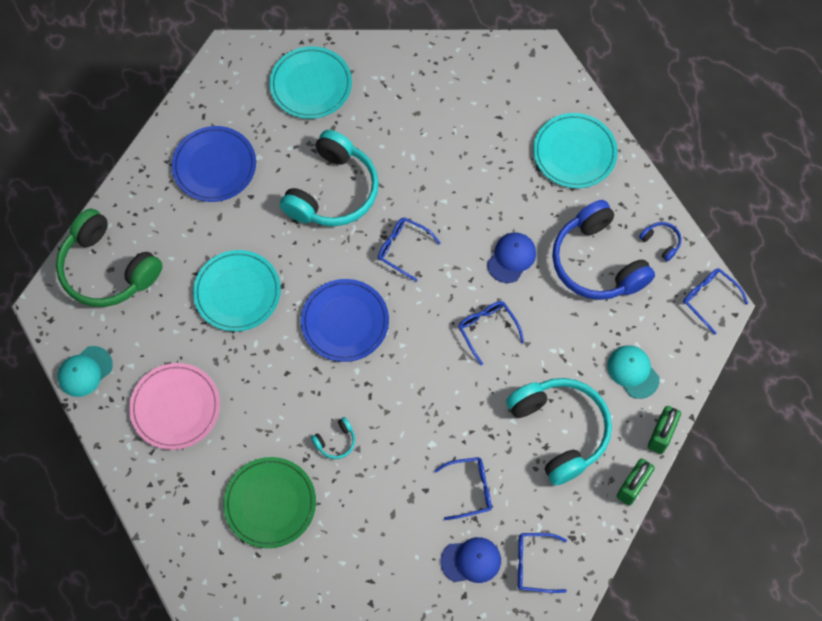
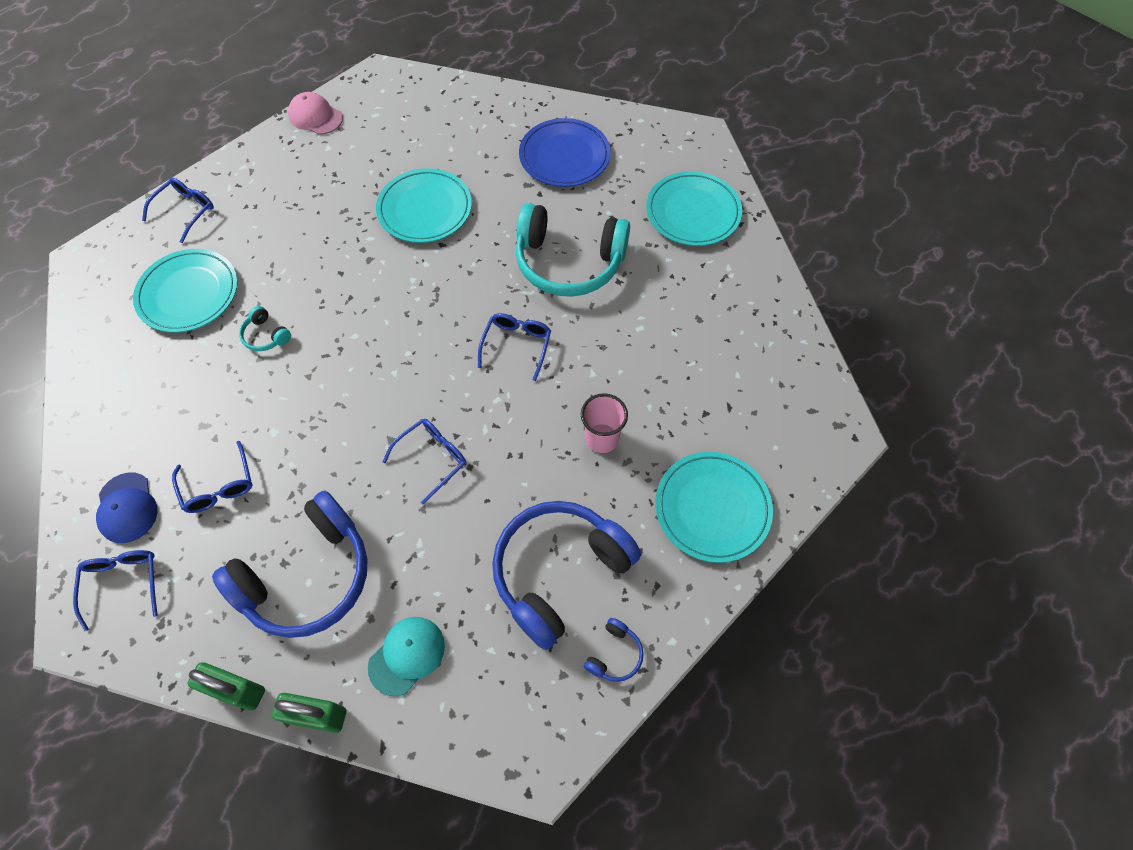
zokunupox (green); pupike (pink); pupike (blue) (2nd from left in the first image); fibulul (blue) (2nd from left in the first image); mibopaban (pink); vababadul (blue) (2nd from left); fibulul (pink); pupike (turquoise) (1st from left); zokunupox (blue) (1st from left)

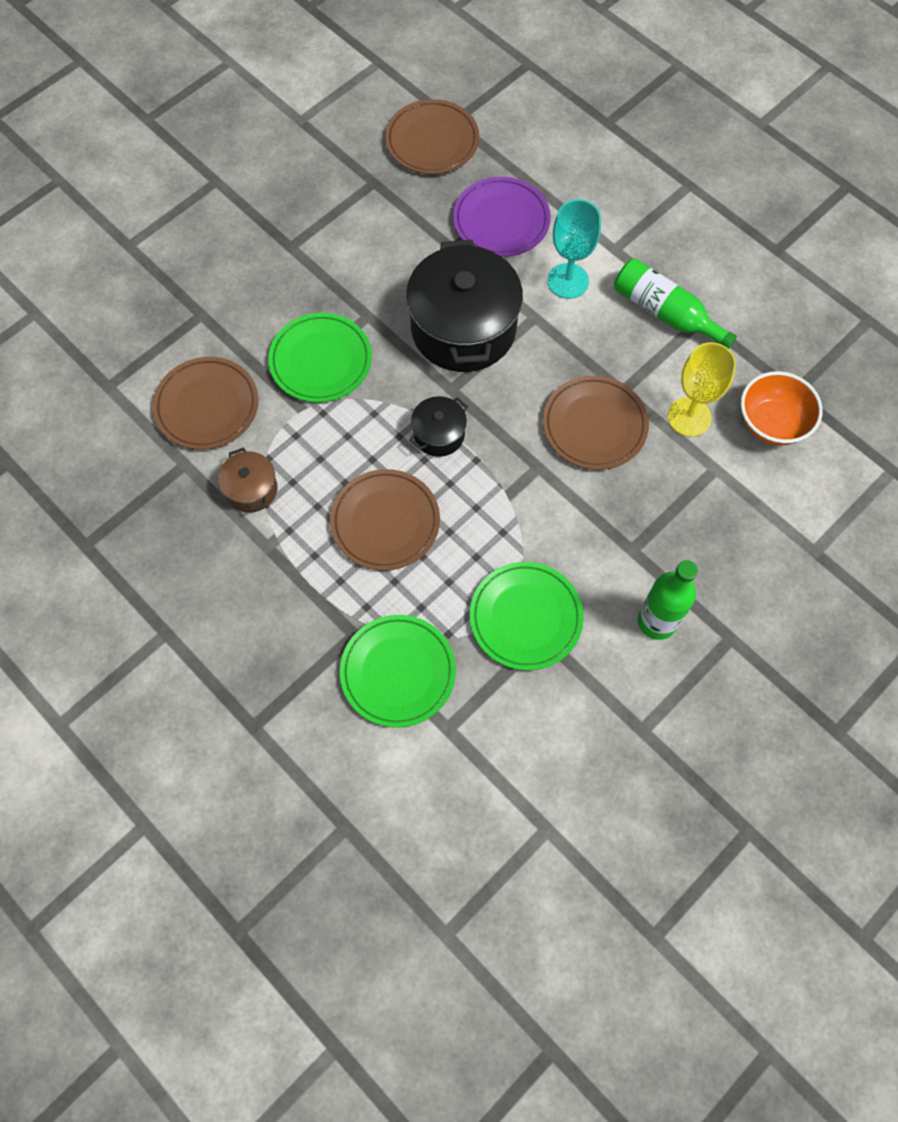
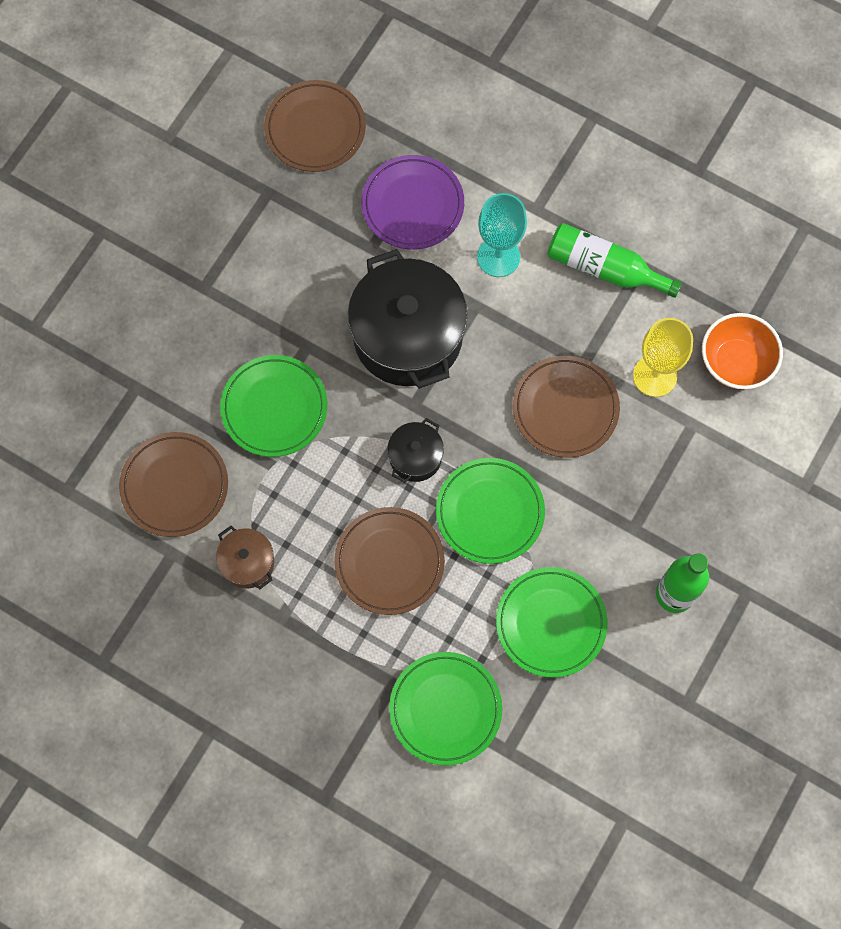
pupike (green) (3rd from left)

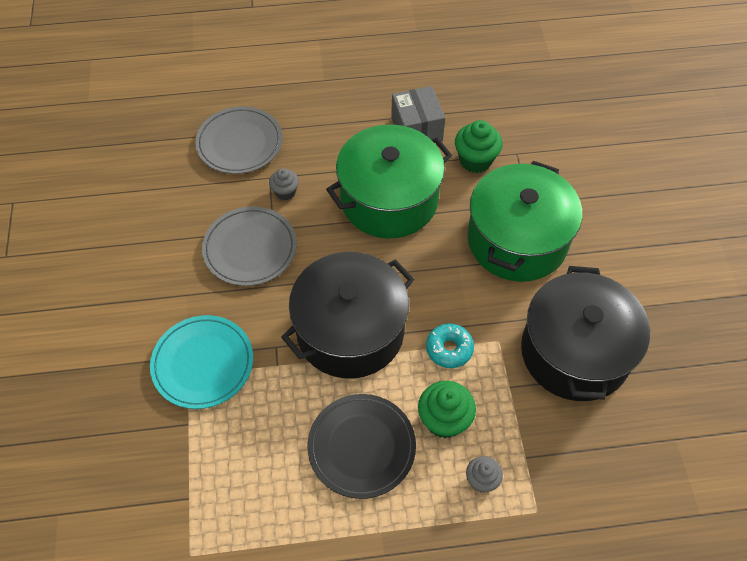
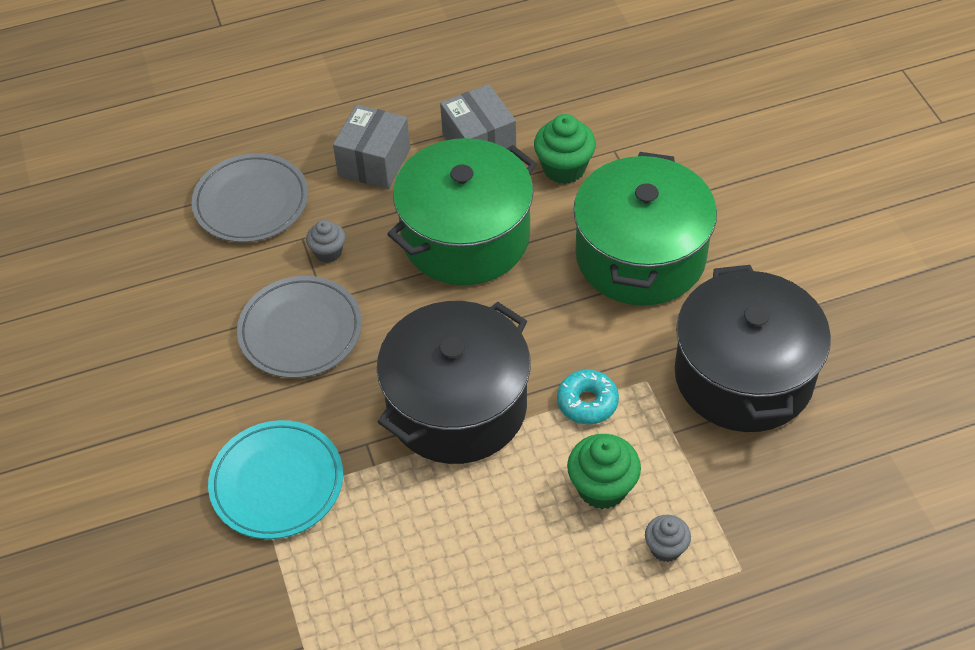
pupike (black); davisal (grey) (1st from left)

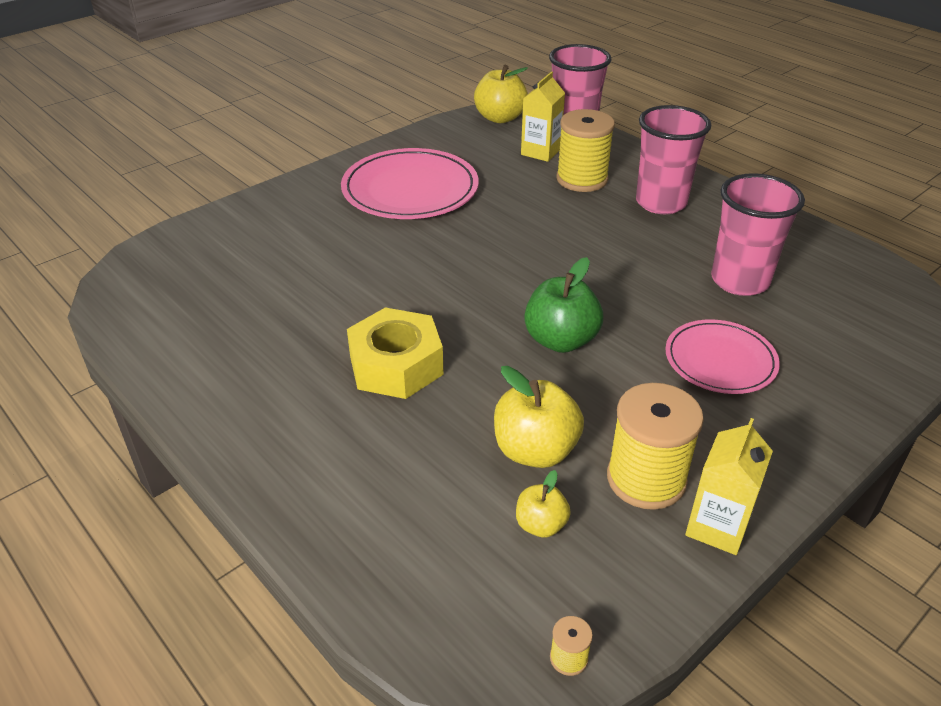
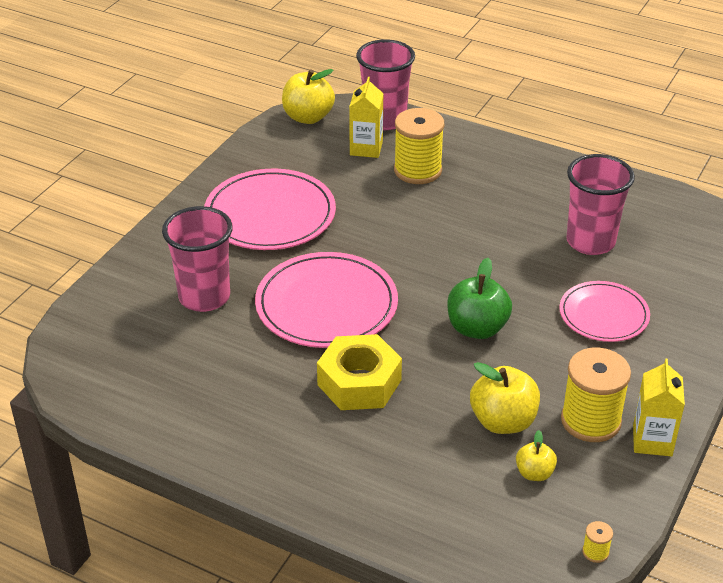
pupike (pink) (2nd from left); mibopaban (pink) (1st from left)

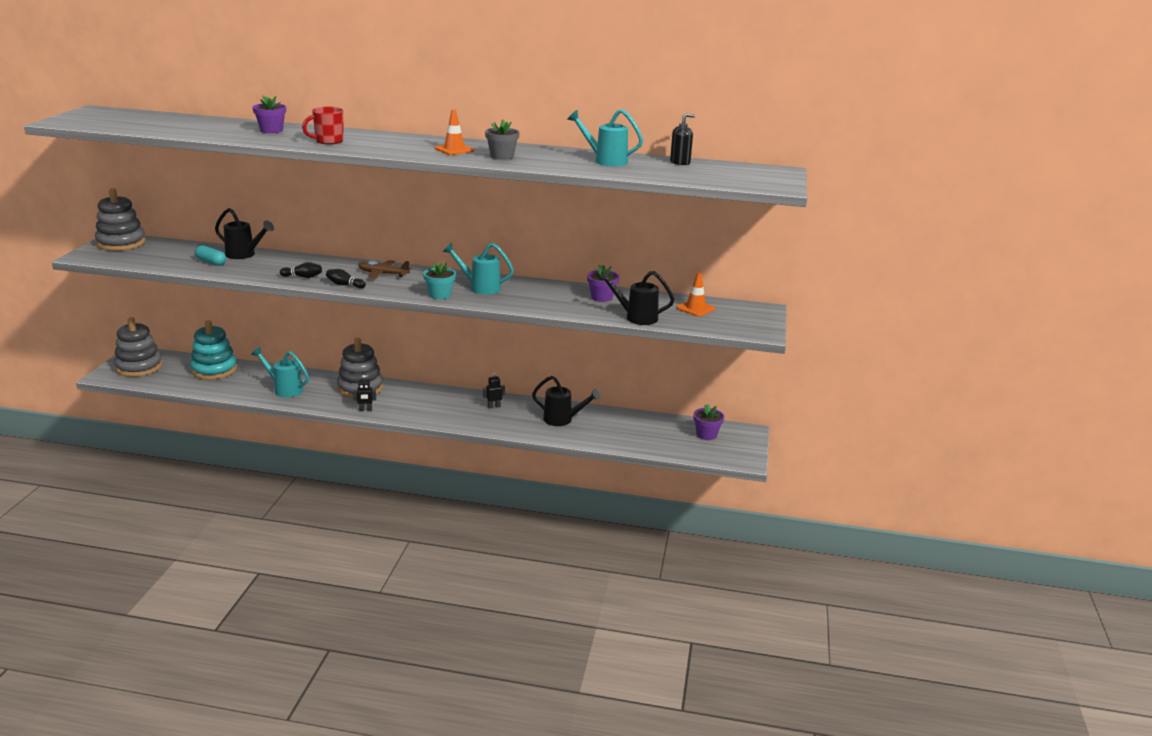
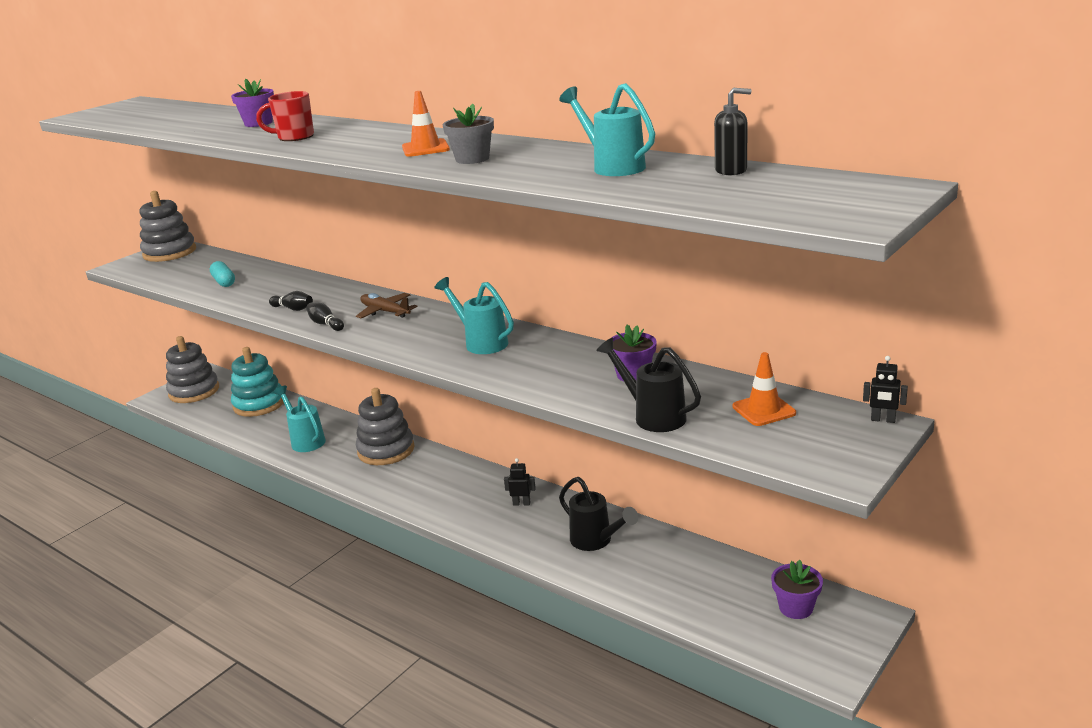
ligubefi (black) (1st from left in the first image); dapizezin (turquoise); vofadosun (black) (2nd from left)

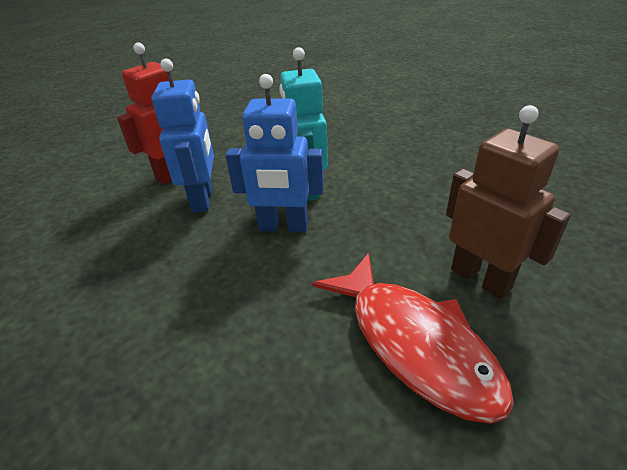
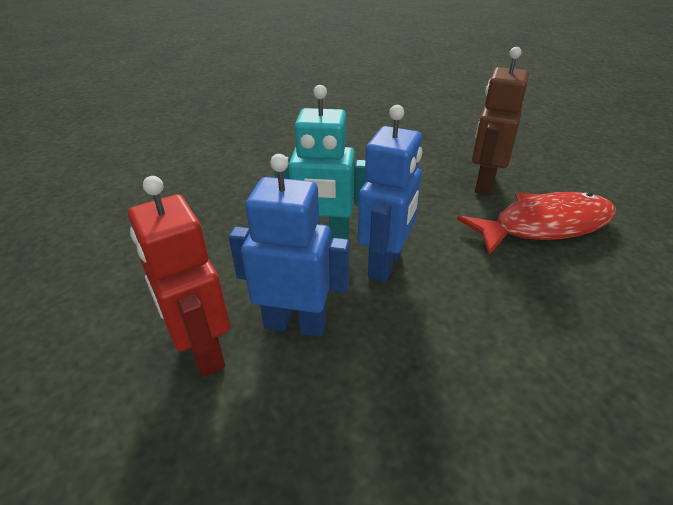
vofadosun (brown)

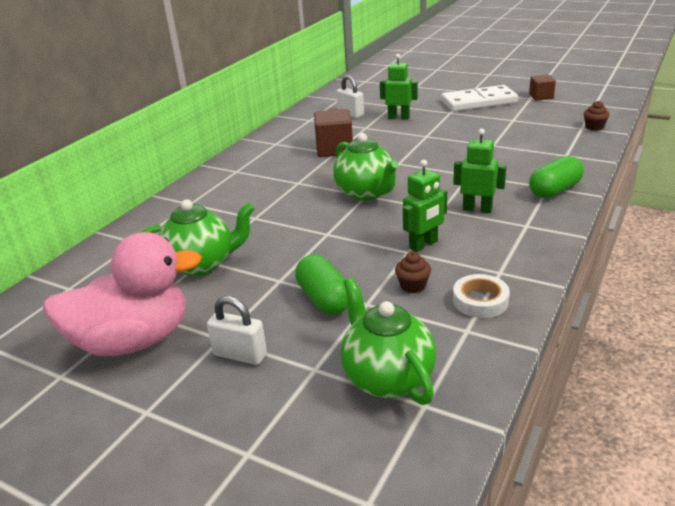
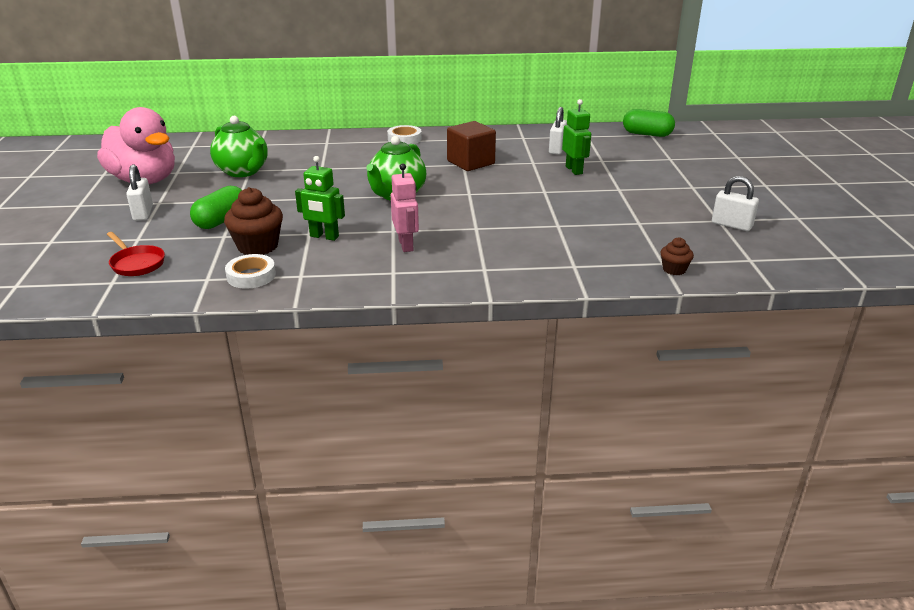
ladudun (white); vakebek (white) (2nd from left); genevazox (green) (2nd from left); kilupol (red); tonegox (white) (3rd from left); vofadosun (pink); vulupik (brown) (1st from left)

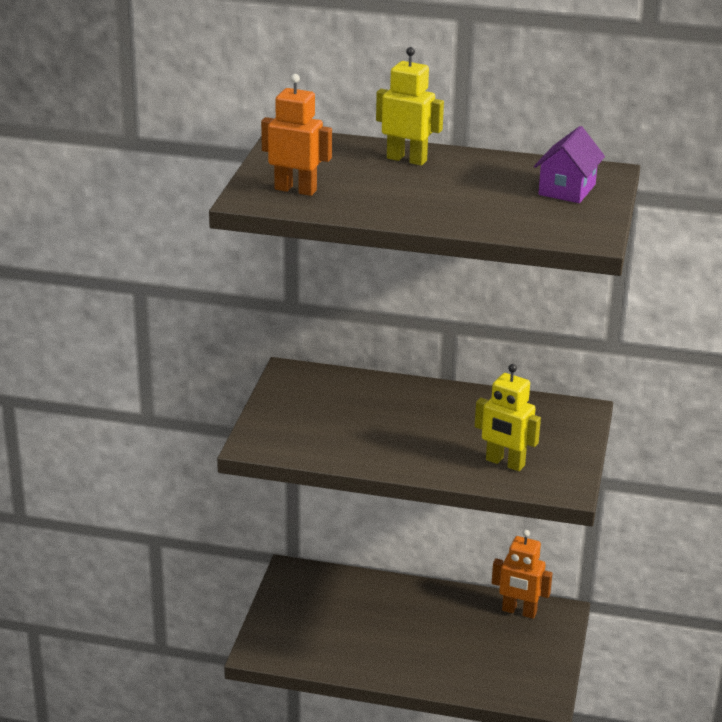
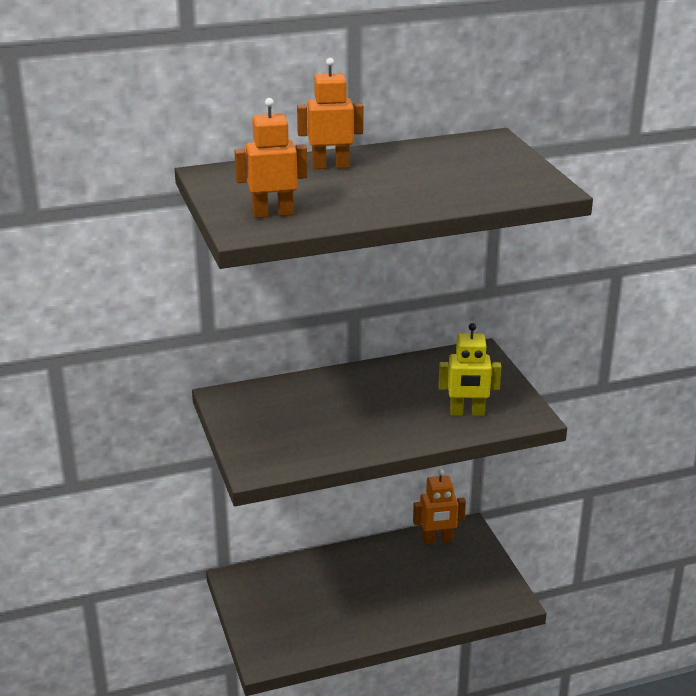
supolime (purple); vofadosun (orange) (2nd from left)

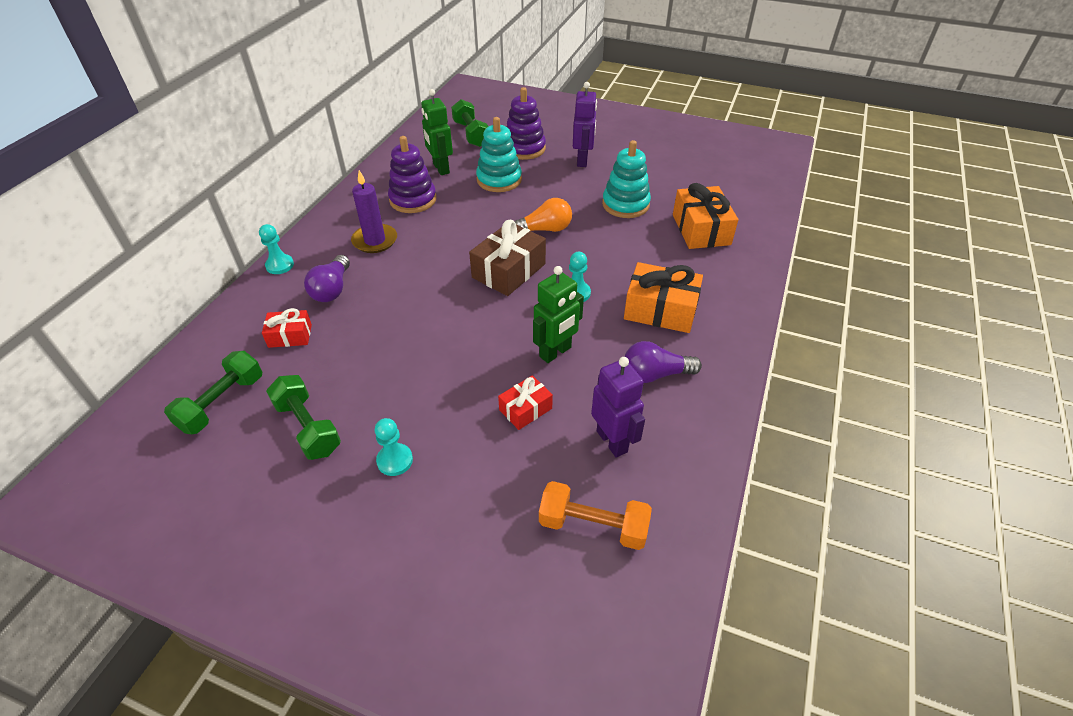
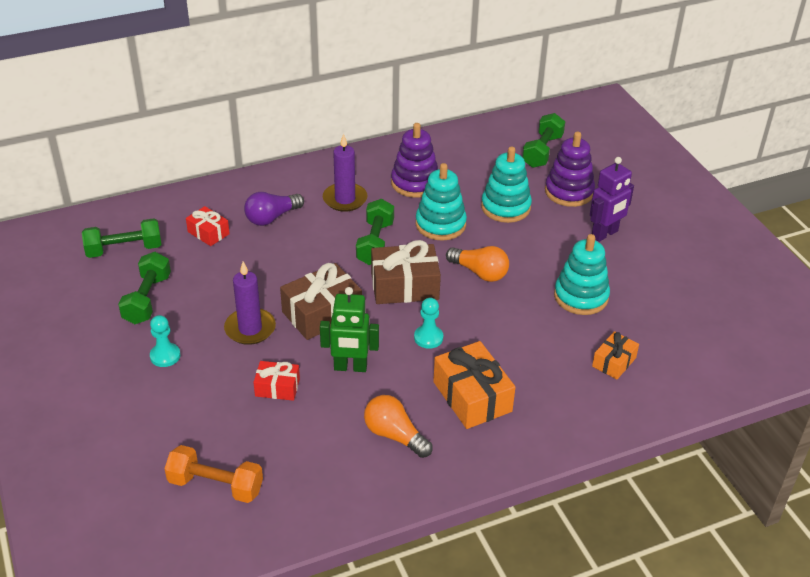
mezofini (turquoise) (1st from left in the first image); vofadosun (green) (1st from left in the first image); vofadosun (purple) (2nd from left in the first image); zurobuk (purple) (1st from left); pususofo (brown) (1st from left); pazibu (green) (3rd from left); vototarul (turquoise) (1st from left); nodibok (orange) (1st from left); pazibu (orange); pususofo (orange) (2nd from left)

